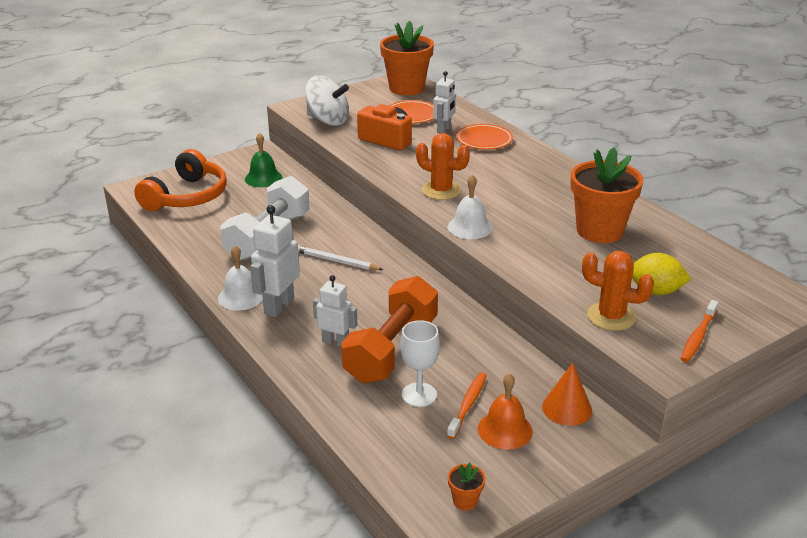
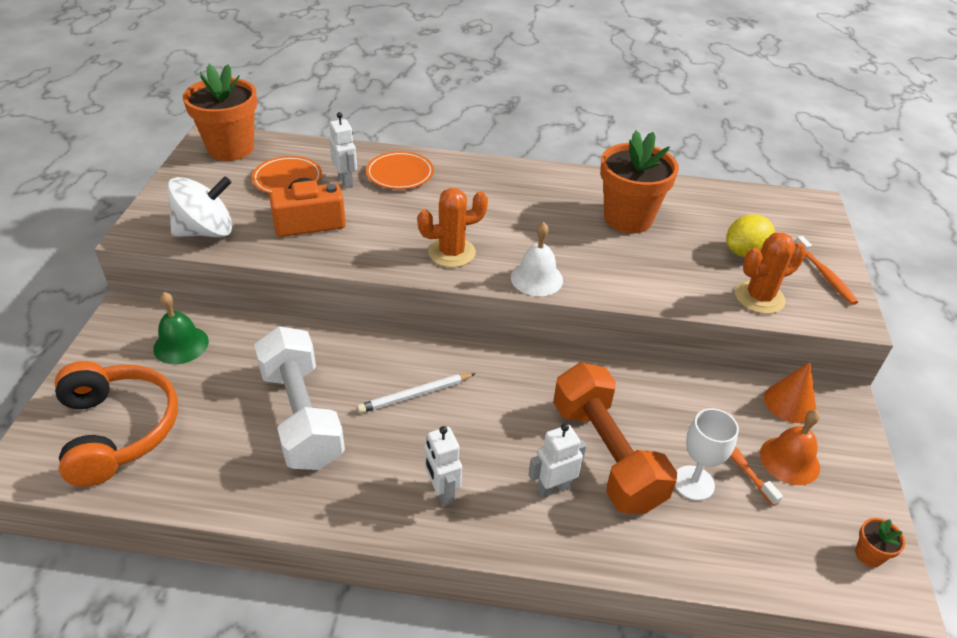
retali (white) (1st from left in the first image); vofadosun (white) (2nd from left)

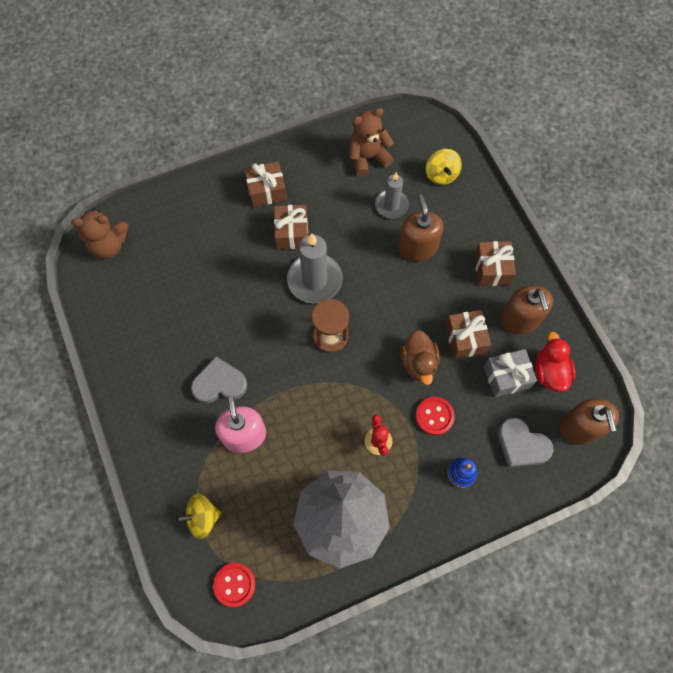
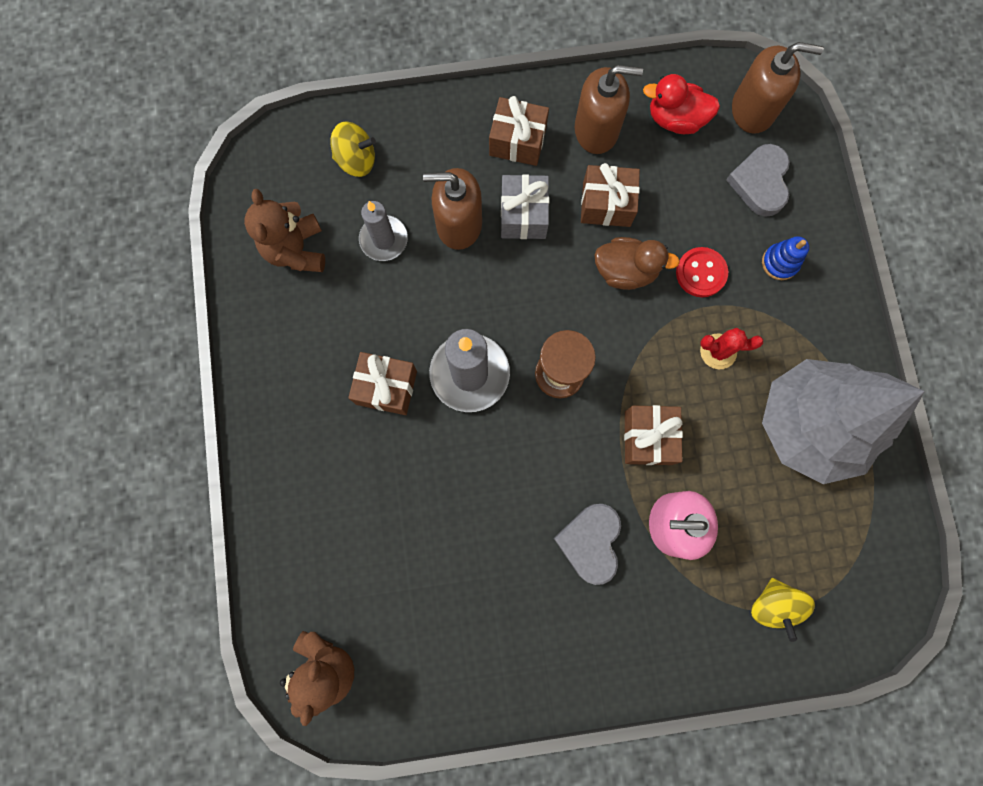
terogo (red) (1st from left in the first image); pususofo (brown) (4th from left); pususofo (grey); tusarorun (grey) (2nd from left)

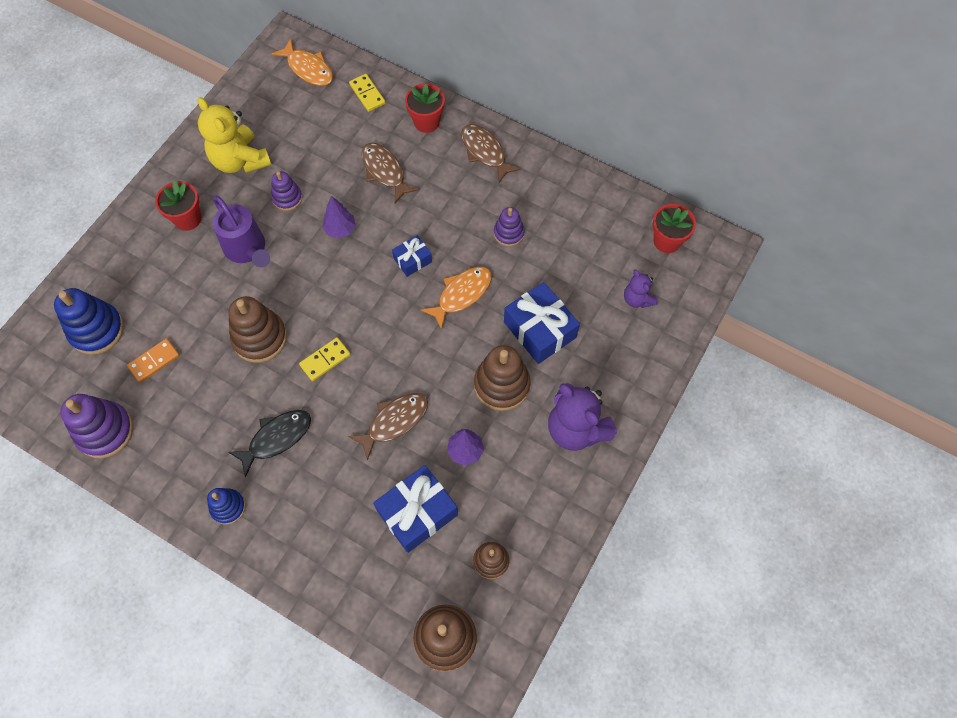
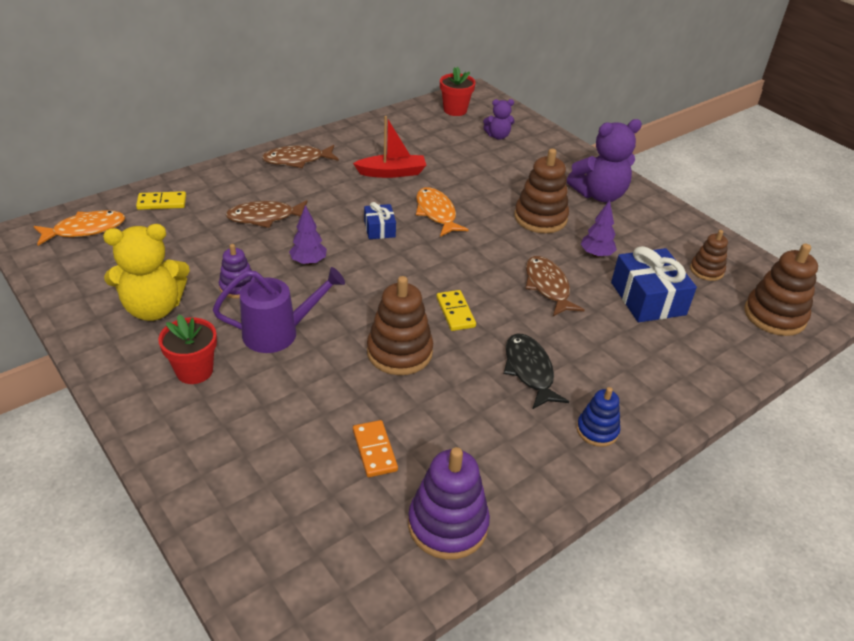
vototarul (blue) (1st from left in the first image); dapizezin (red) (2nd from left in the first image); pususofo (blue) (3rd from left in the first image); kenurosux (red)

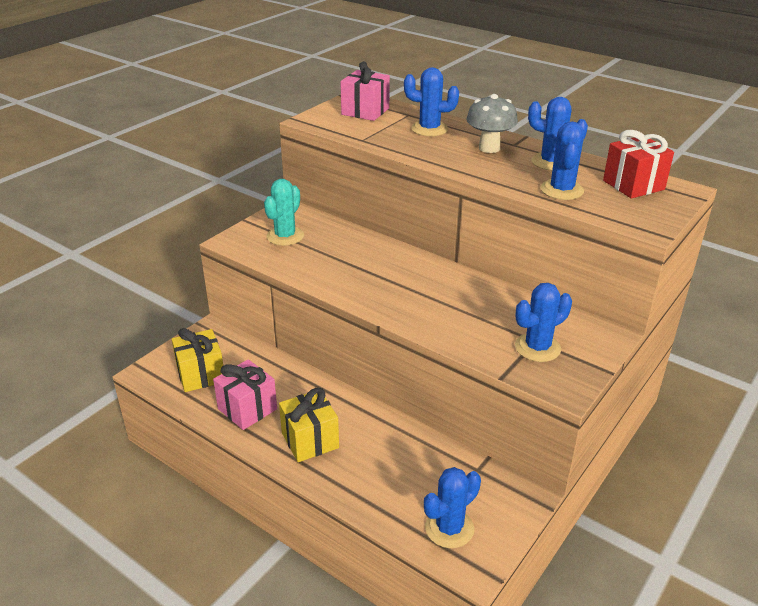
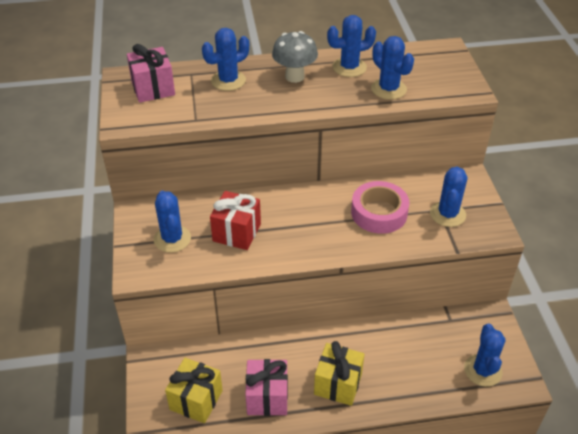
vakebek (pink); pususofo (red); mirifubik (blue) (1st from left)

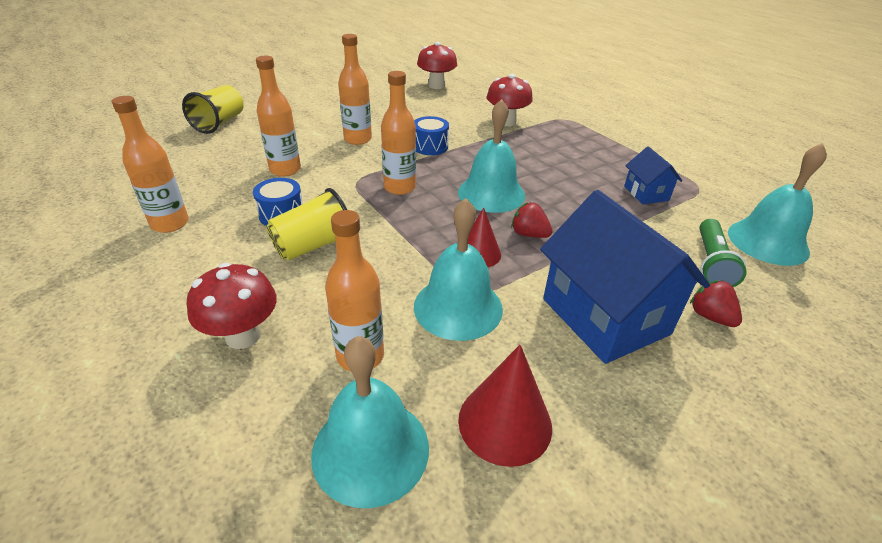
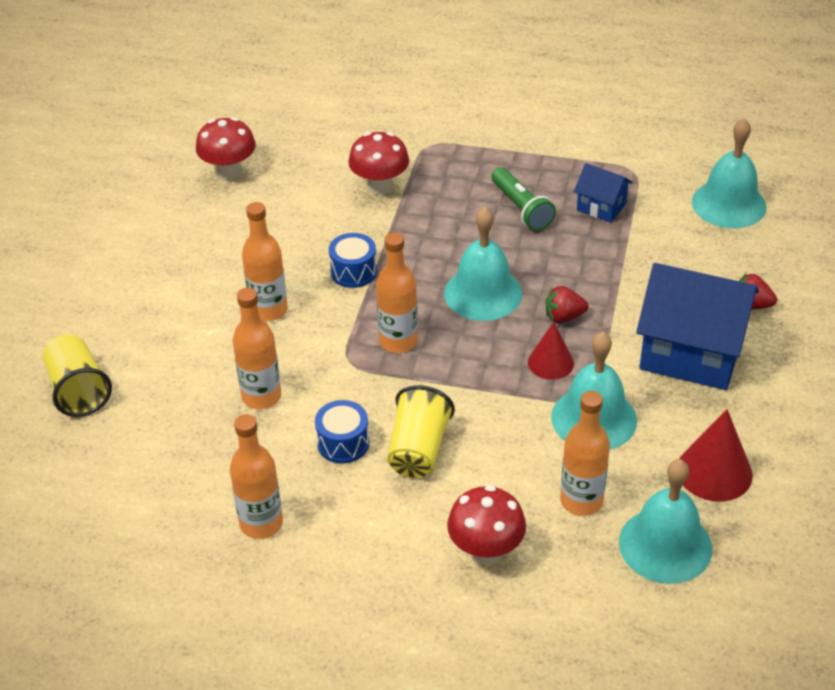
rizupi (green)

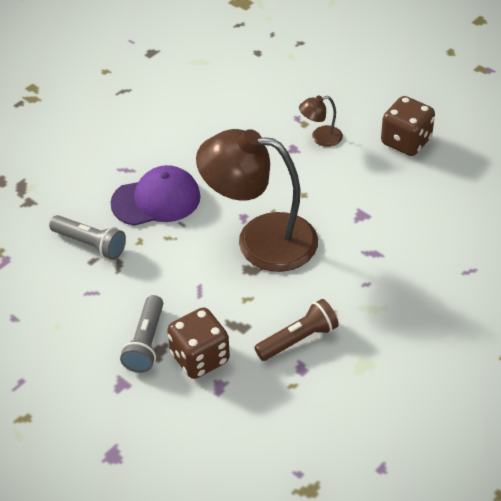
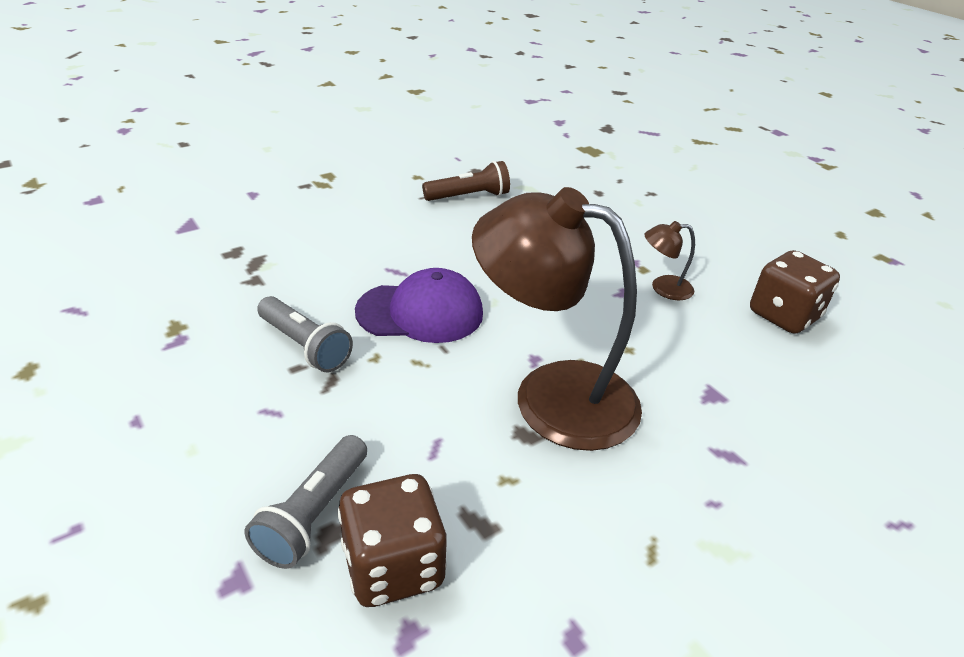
rizupi (brown)

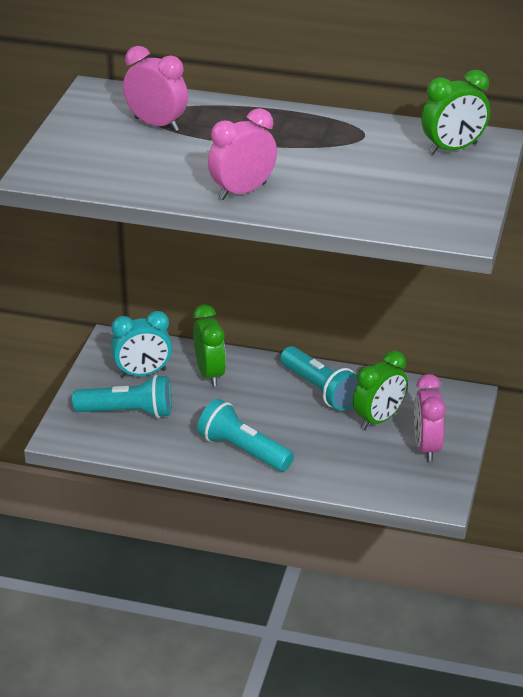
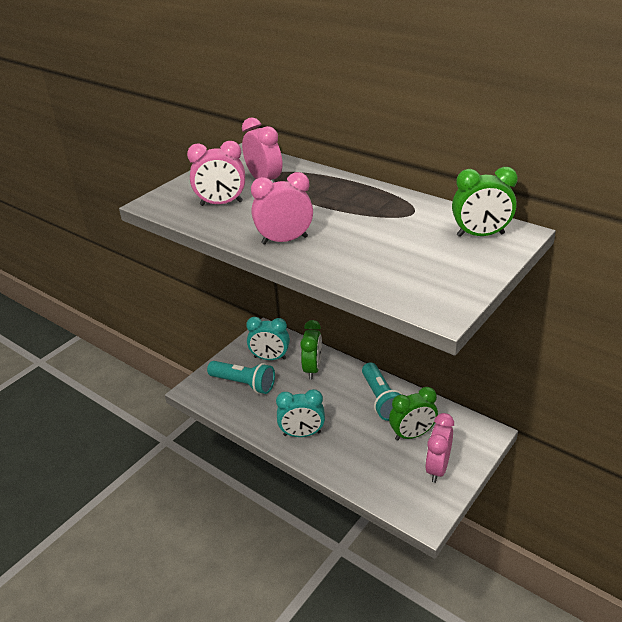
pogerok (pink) (1st from left); pogerok (turquoise) (2nd from left)

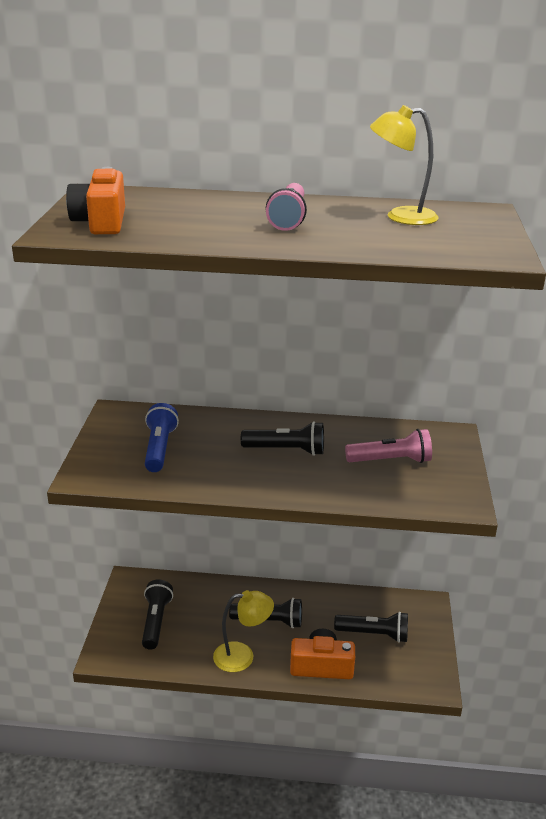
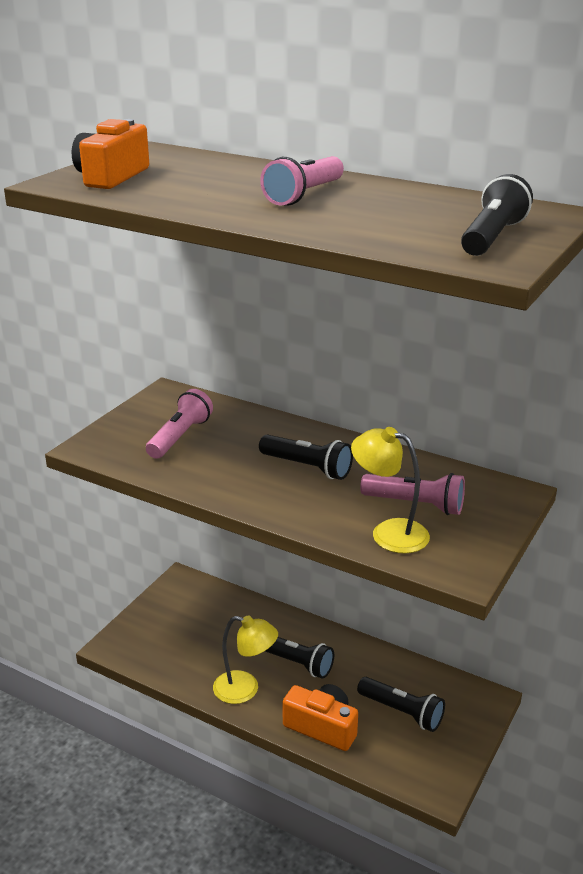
rizupi (black) (4th from left); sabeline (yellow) (2nd from left); rizupi (pink) (1st from left)

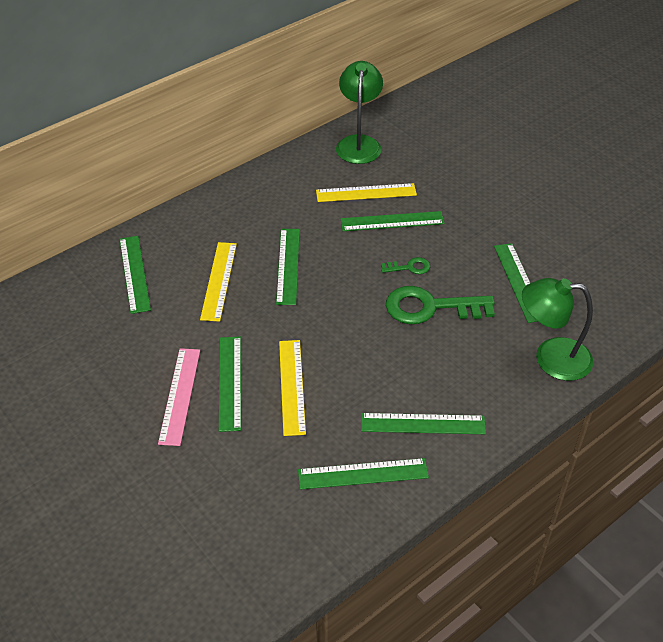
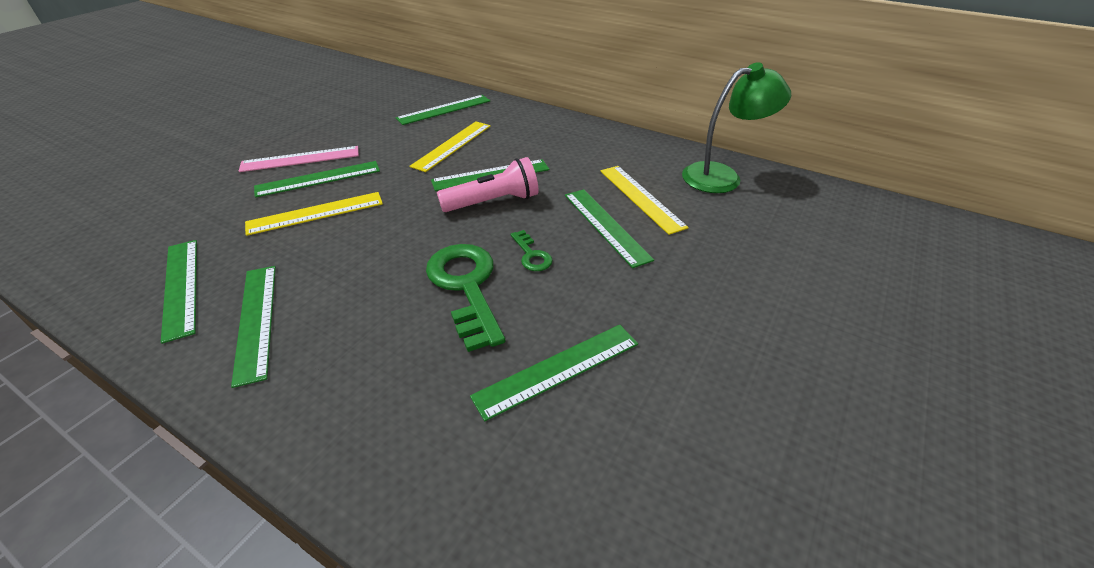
sabeline (green) (2nd from left in the first image); rizupi (pink); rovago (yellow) (2nd from left)

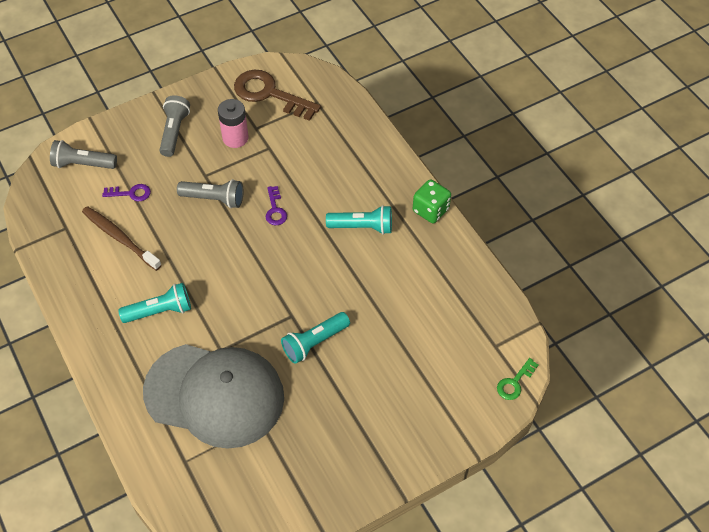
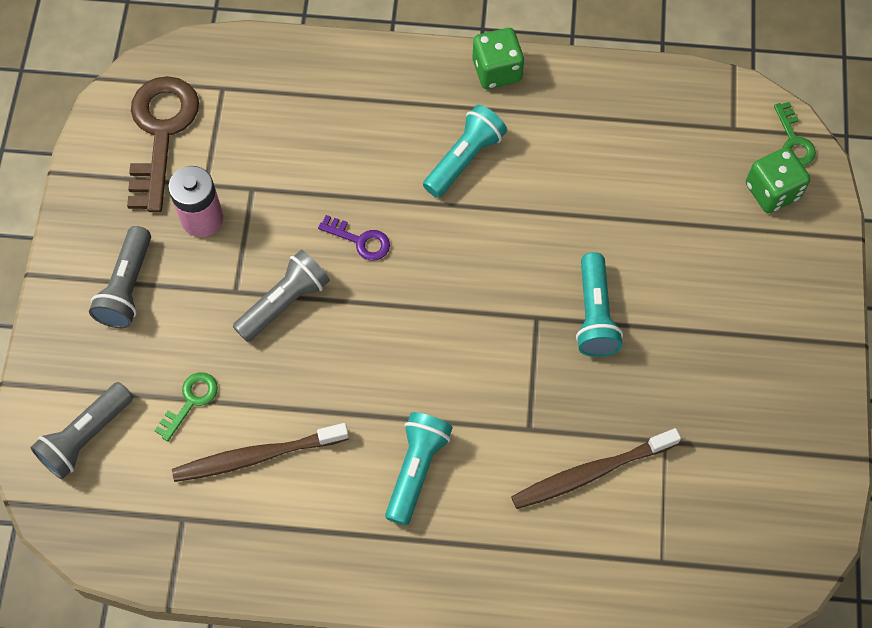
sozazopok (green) (2nd from left); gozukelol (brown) (2nd from left); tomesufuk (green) (1st from left); rizupi (grey) (2nd from left); tomesufuk (brown)

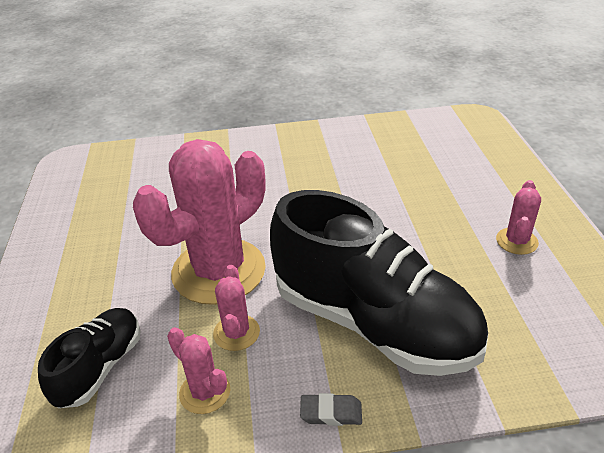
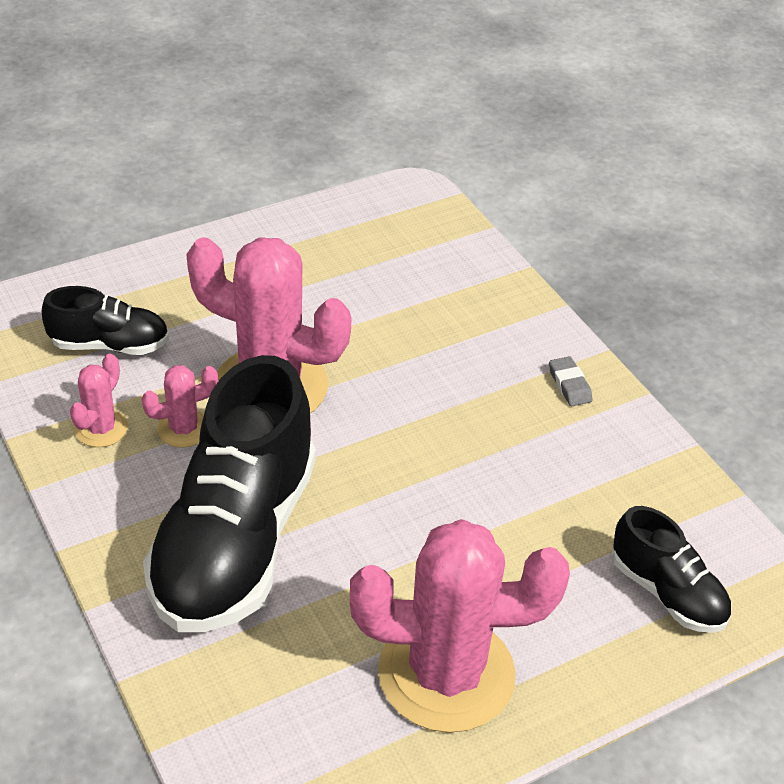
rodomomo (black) (3rd from left); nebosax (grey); mirifubik (pink) (4th from left)

